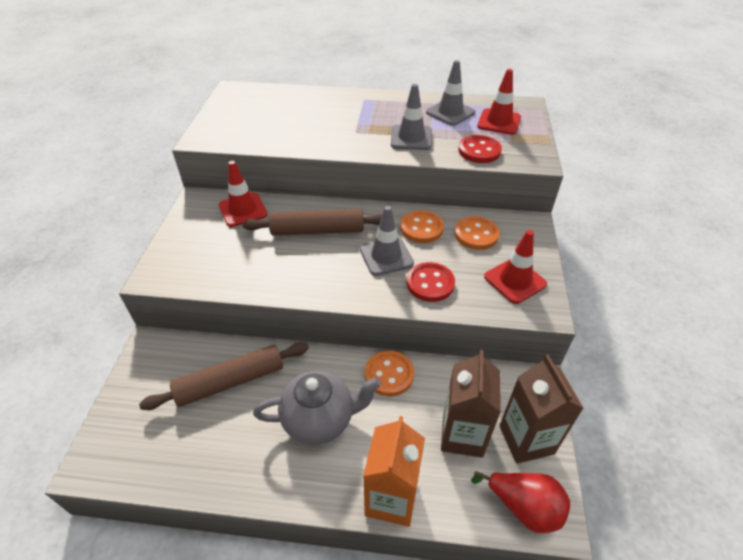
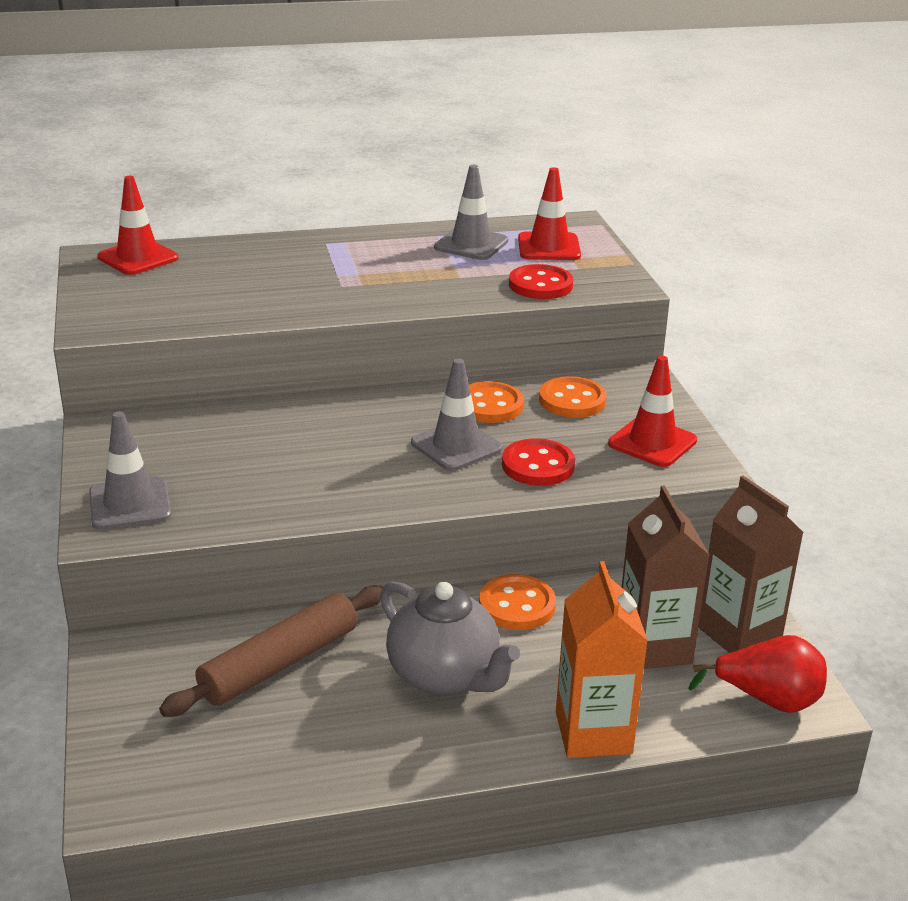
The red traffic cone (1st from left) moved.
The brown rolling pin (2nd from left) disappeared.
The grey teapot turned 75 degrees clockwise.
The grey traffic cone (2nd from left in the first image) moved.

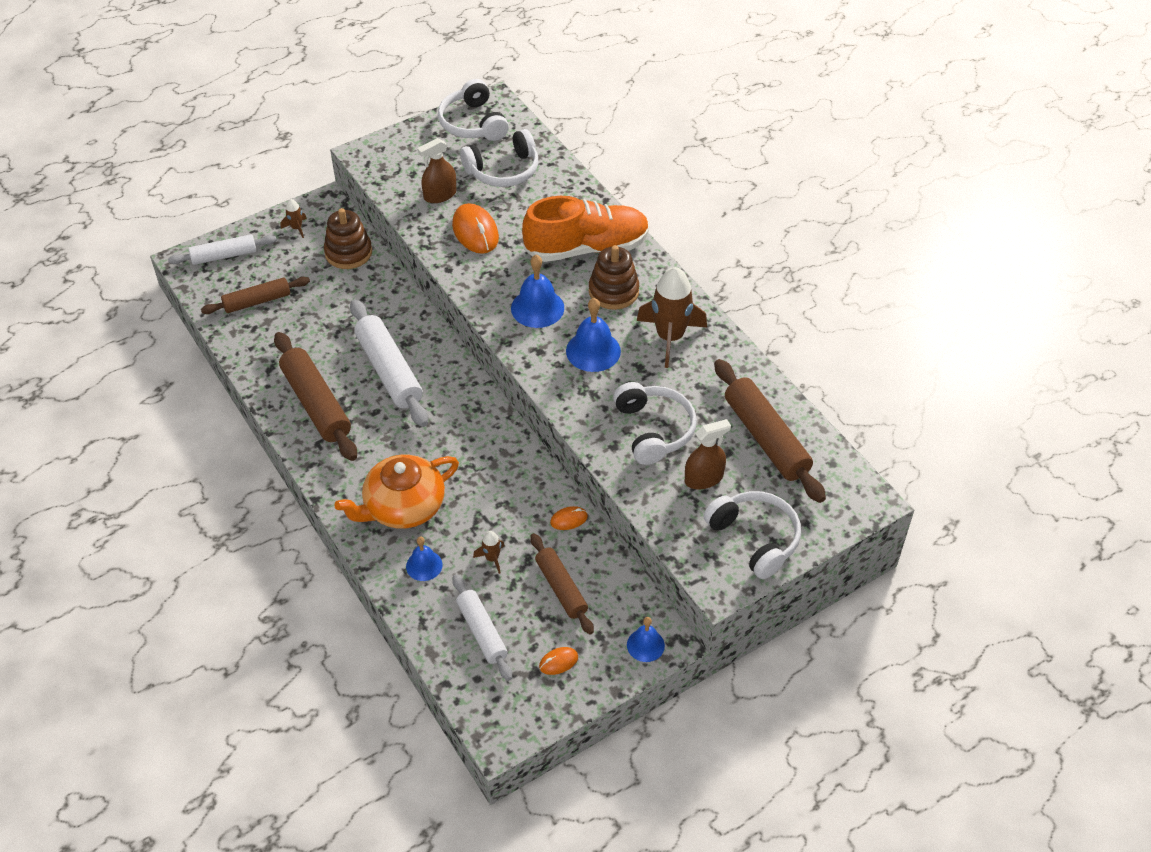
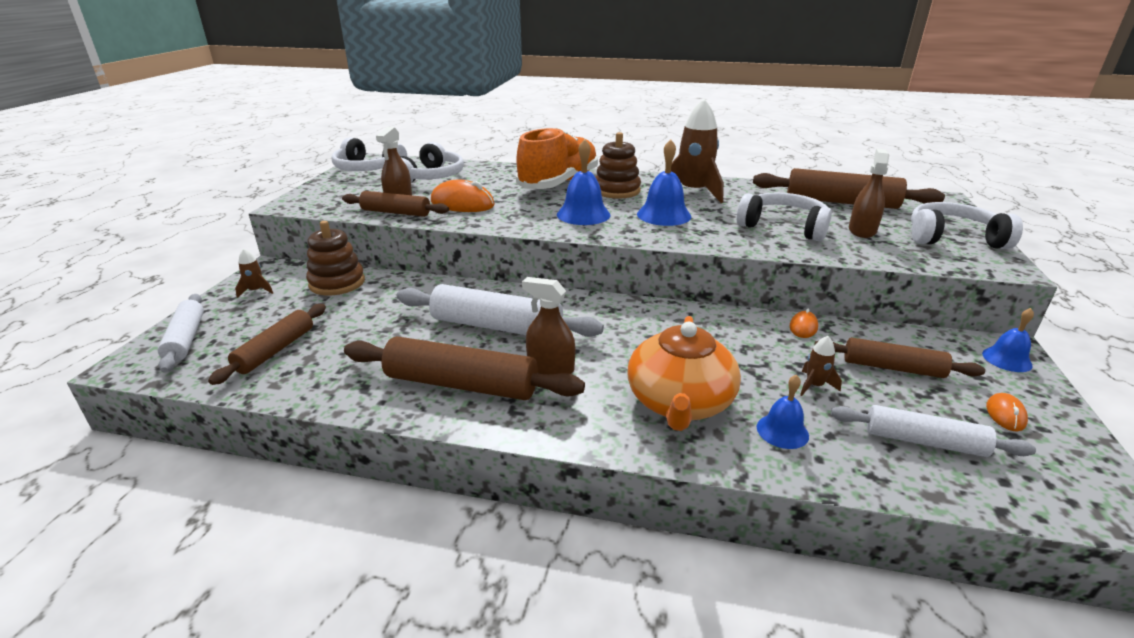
The white rolling pin (1st from left) turned 45 degrees counterclockwise.
The brown rolling pin (2nd from left) appeared.
The brown spray bottle (2nd from left) appeared.

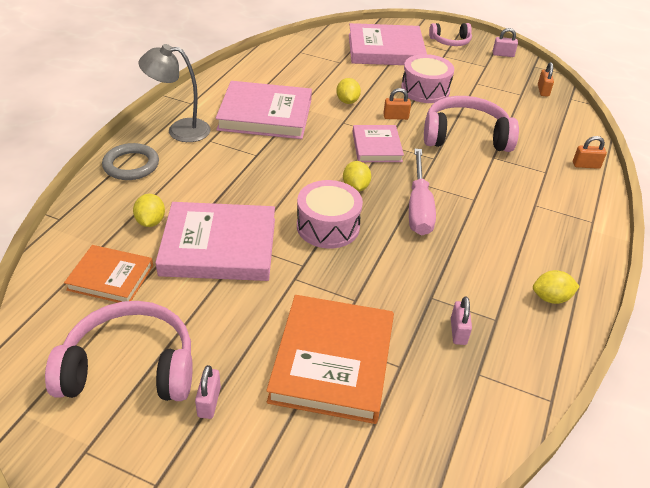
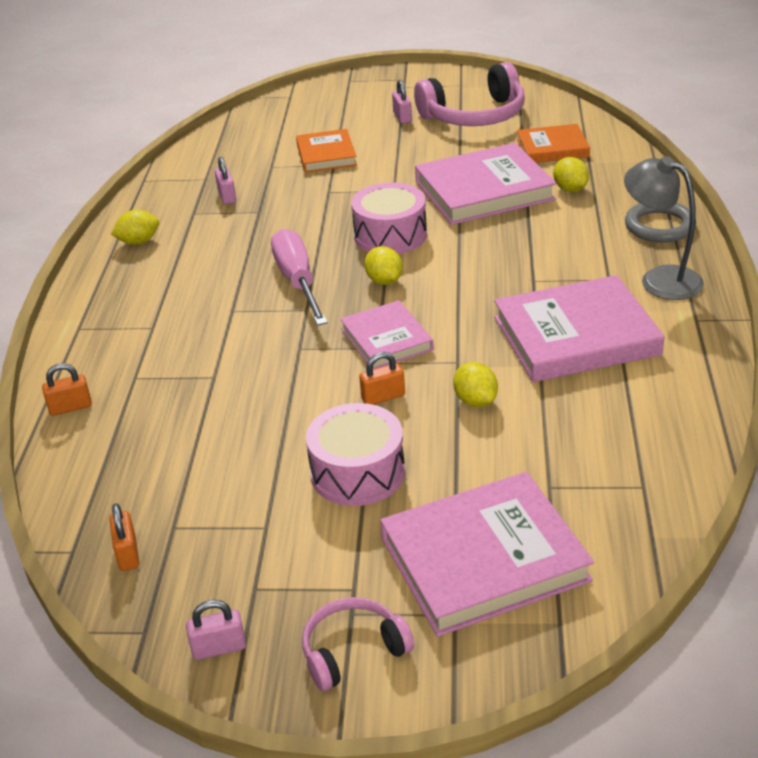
The grey lamp turned 120 degrees counterclockwise.
The orange book (2nd from left in the first image) changed to 0.59 times the size.
The pink headphones (3rd from left) disappeared.

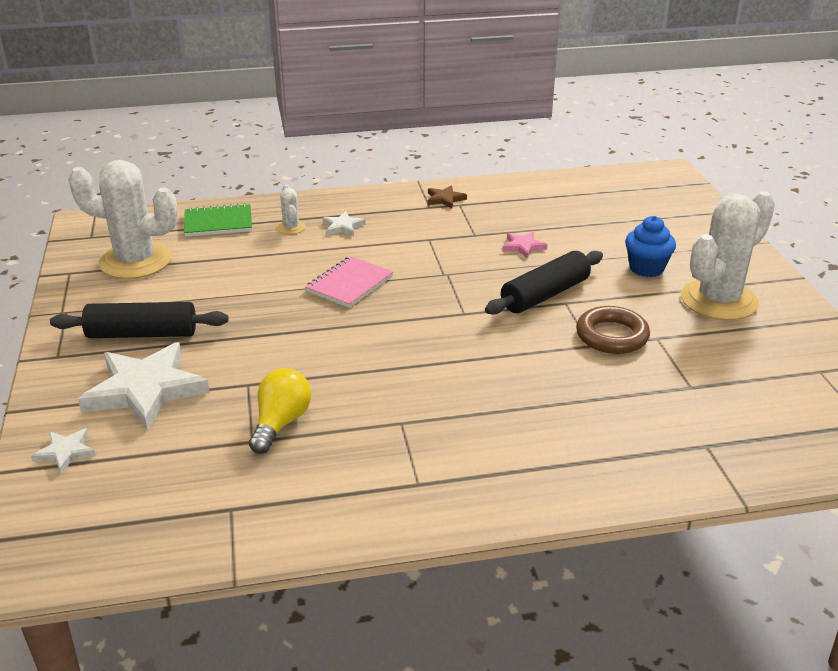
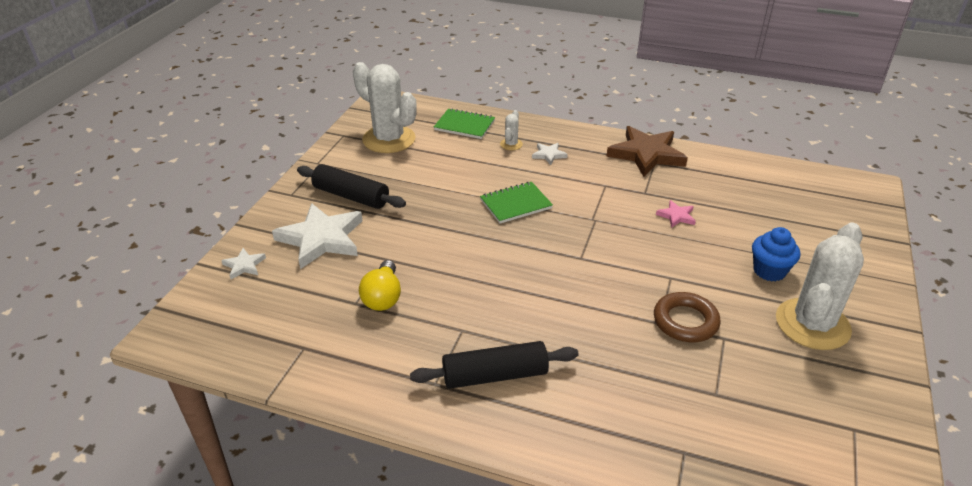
The yellow light bulb turned 135 degrees clockwise.
The pink notebook became the green notebook (2nd from left).
The brown star changed to 2.21 times the size.
The black rolling pin (2nd from left) moved.
The white cactus (3rd from left) turned 45 degrees counterclockwise.

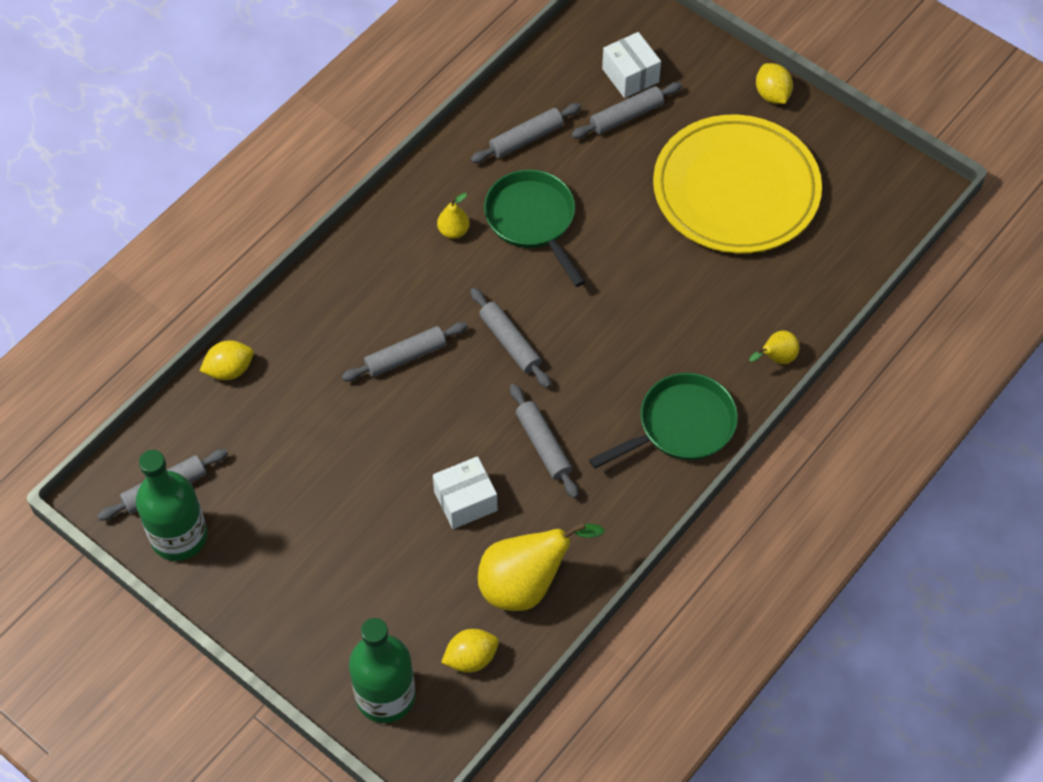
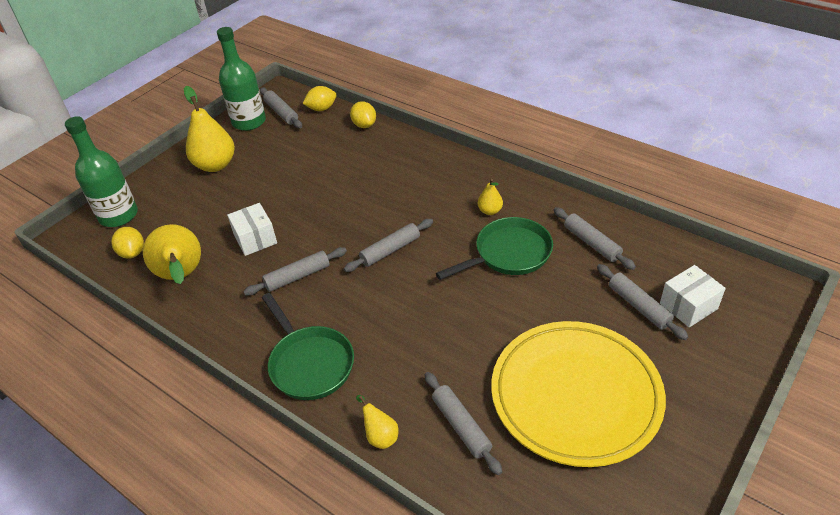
The grey rolling pin (2nd from left in the first image) moved.
The yellow lemon (3rd from left in the first image) moved.
The yellow pear (2nd from left) appeared.

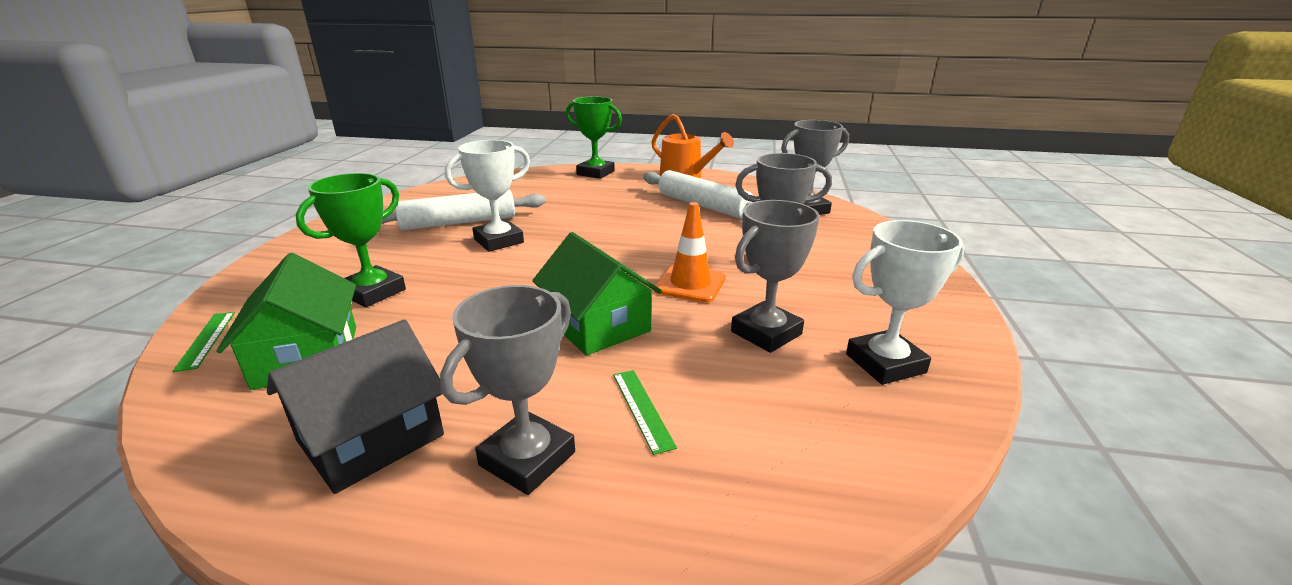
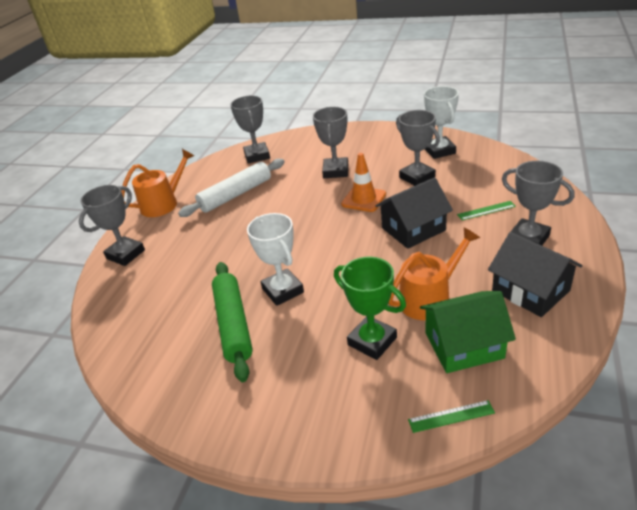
The white rolling pin (1st from left) became the green rolling pin.
The green house (2nd from left) became the black house (1st from left).
The green trophy (2nd from left) became the grey trophy (1st from left).
The orange watering can (2nd from left) appeared.

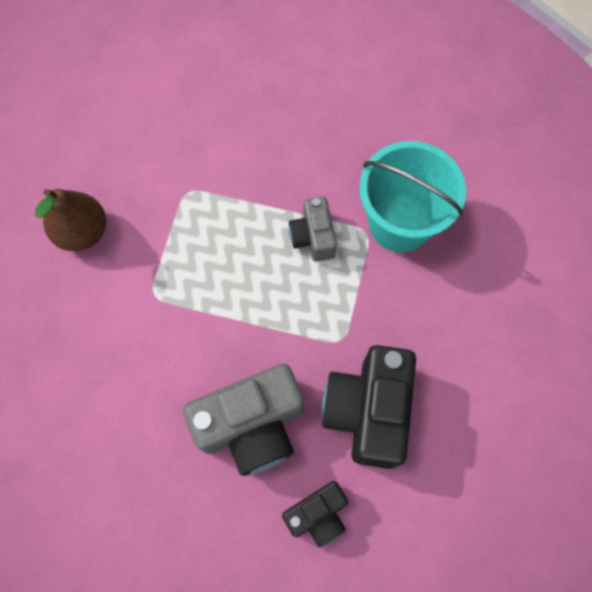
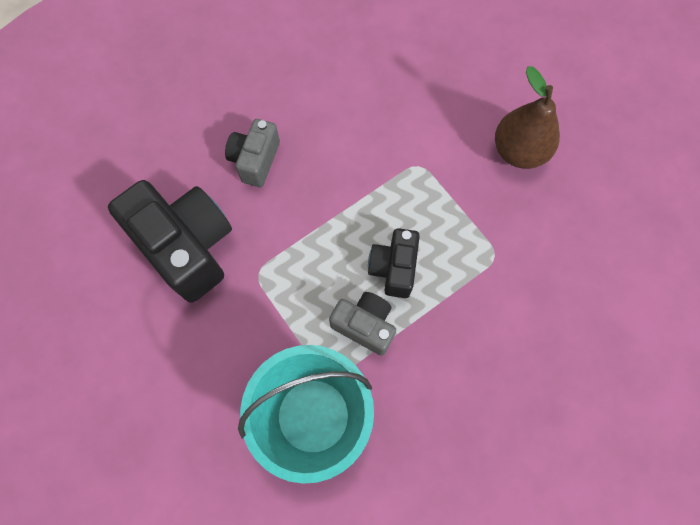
The grey camera (1st from left) changed to 0.56 times the size.
The black camera (1st from left in the first image) moved.

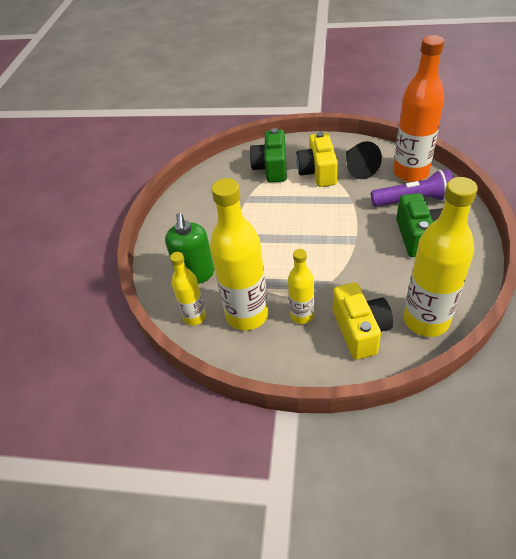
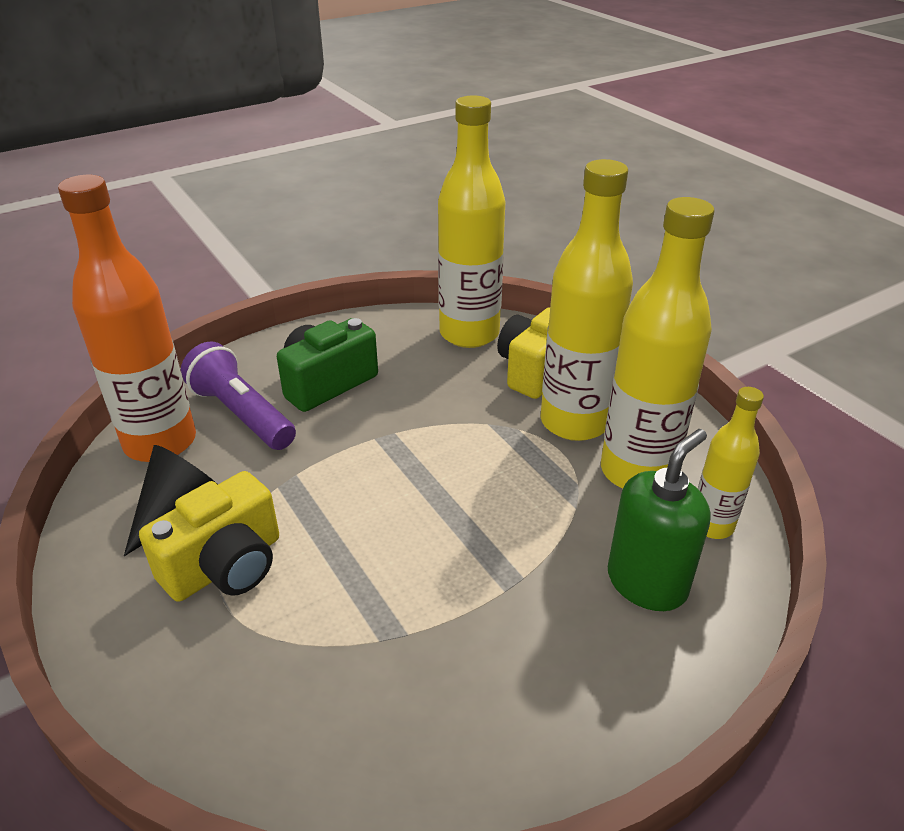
The green camera (1st from left) disappeared.
The yellow bottle (3rd from left in the first image) changed to 1.83 times the size.

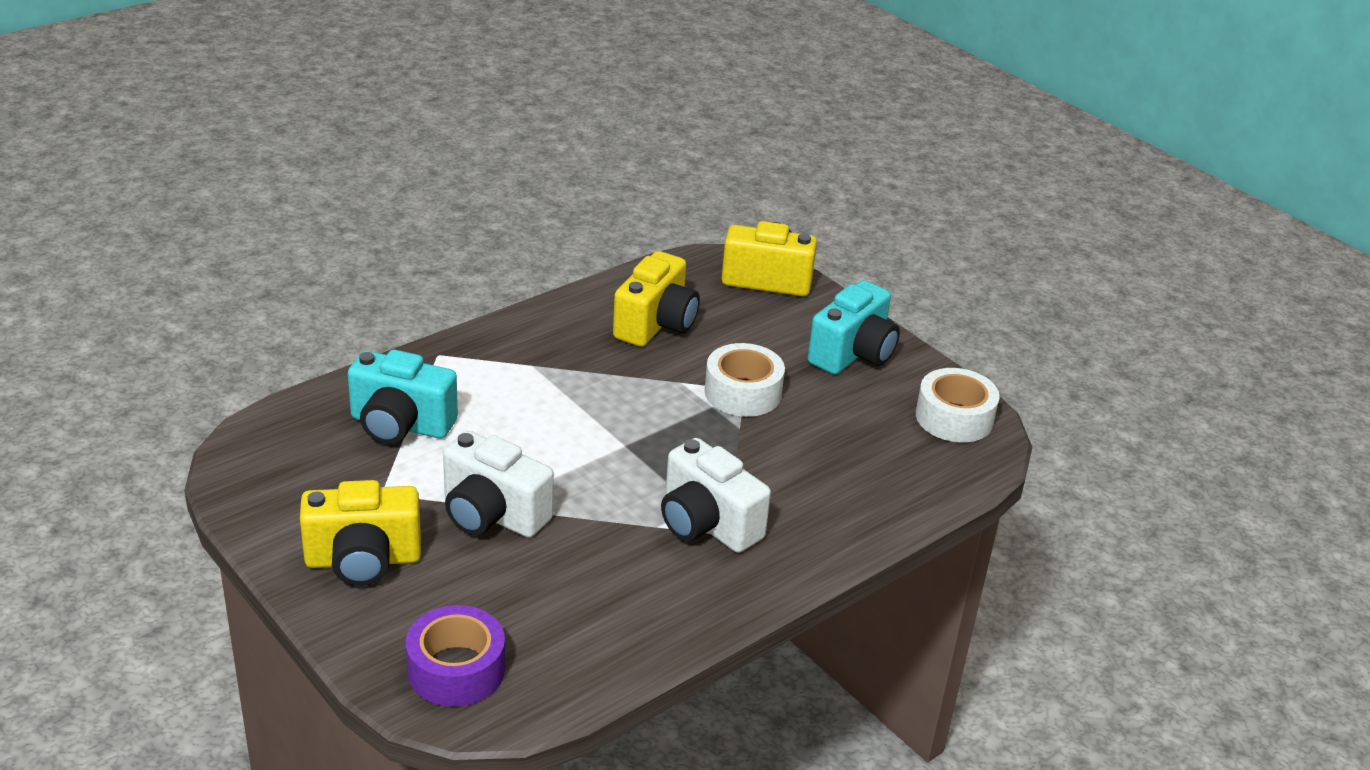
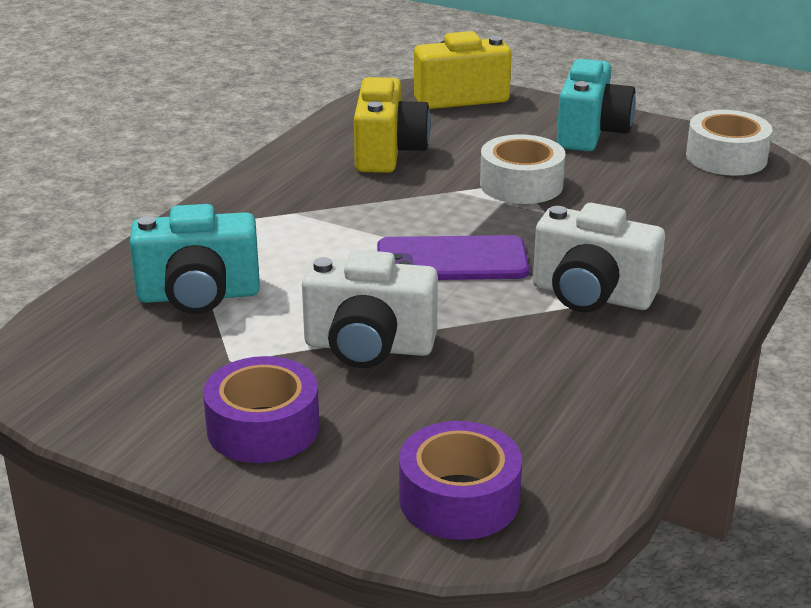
The yellow camera (1st from left) was replaced by the purple tape (1st from left).
The purple phone appeared.

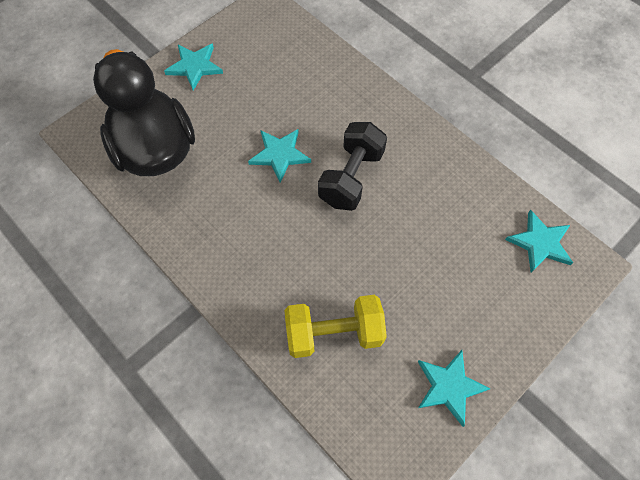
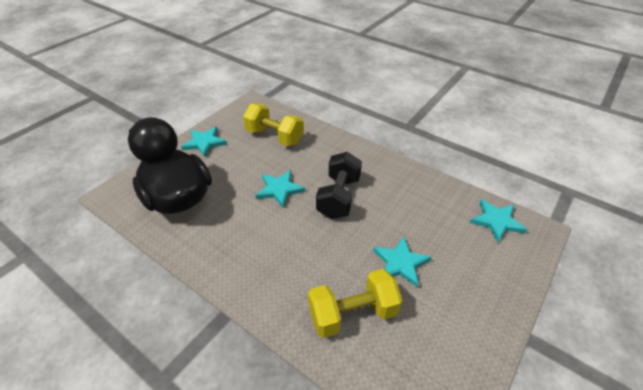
The turquoise star (3rd from left) moved.
The yellow dumbbell (1st from left) appeared.

